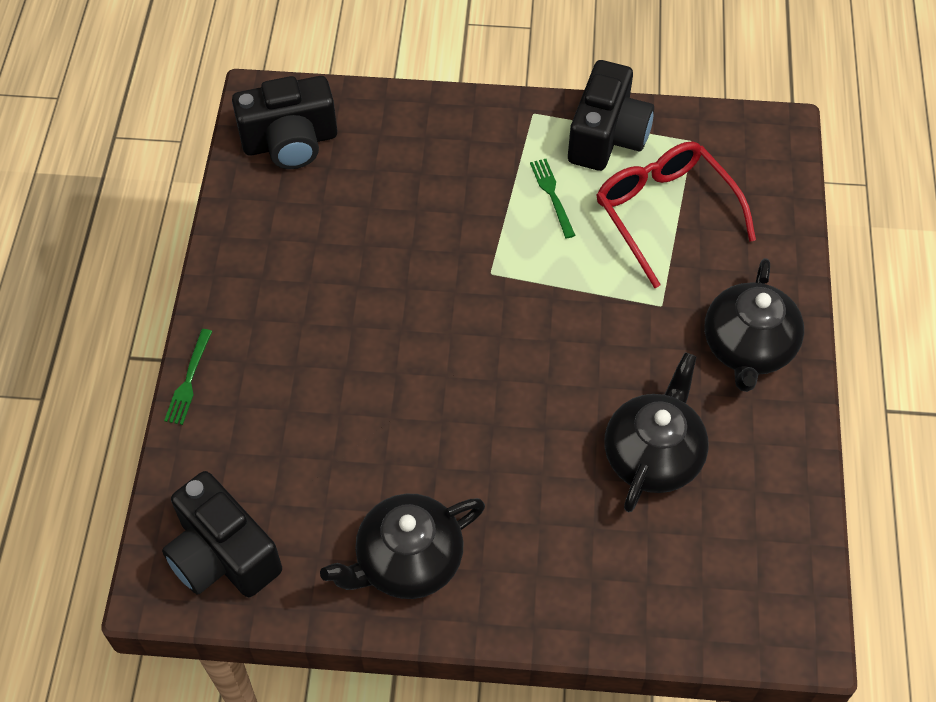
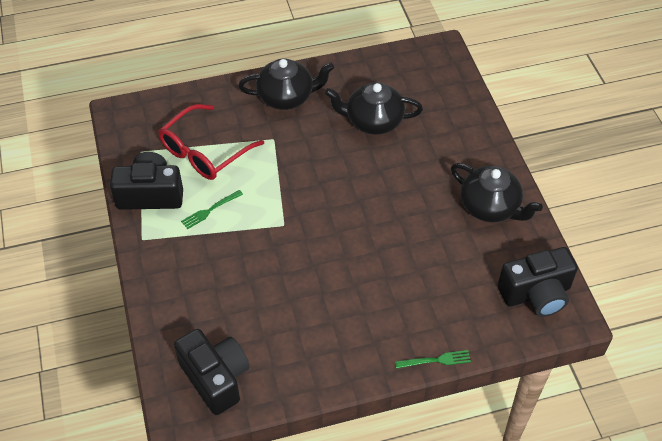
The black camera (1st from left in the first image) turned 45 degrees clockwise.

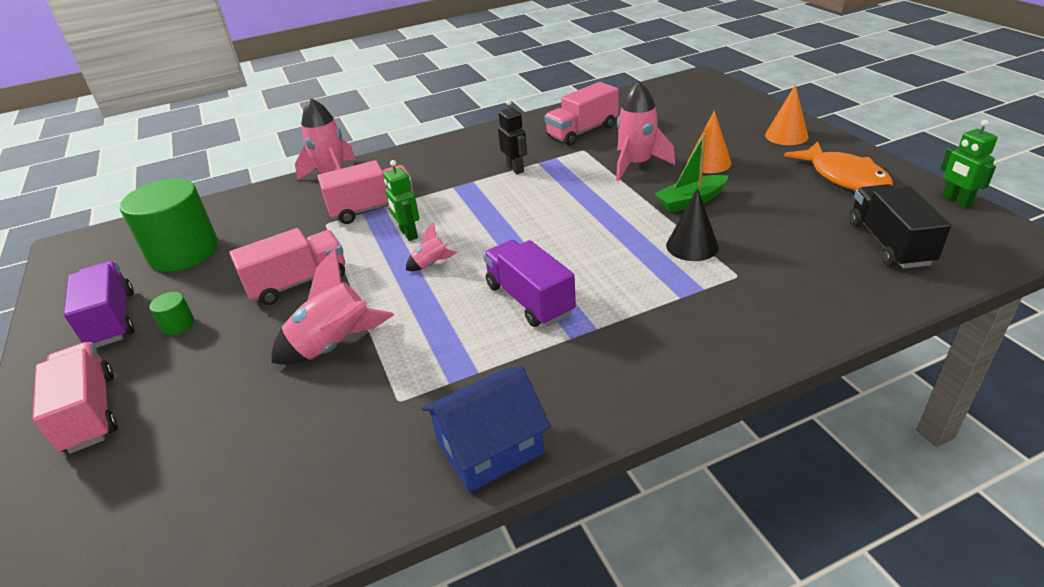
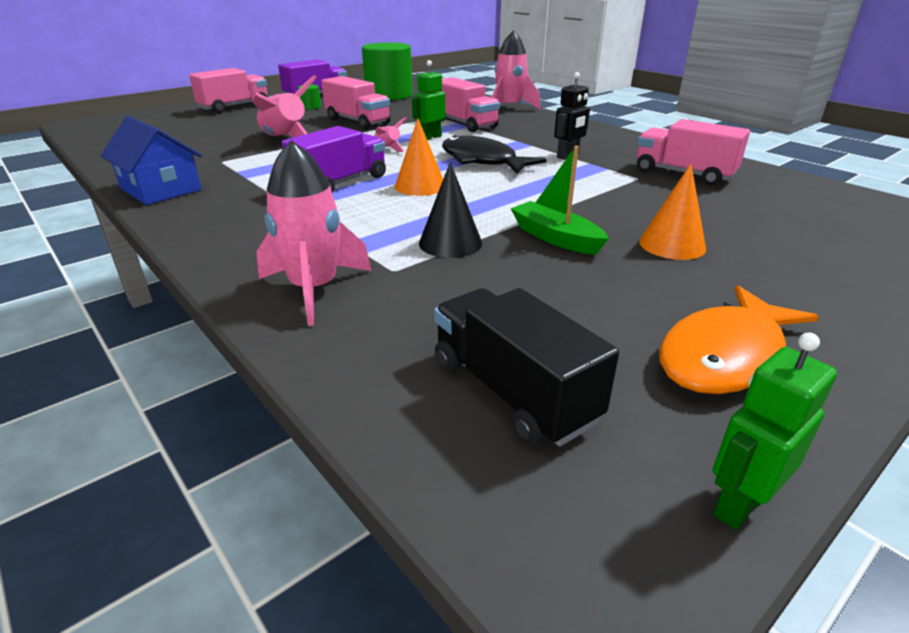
The pink rocket (4th from left in the first image) moved.
The orange cone (2nd from left in the first image) moved.
The black truck turned 105 degrees counterclockwise.
The black fish appeared.

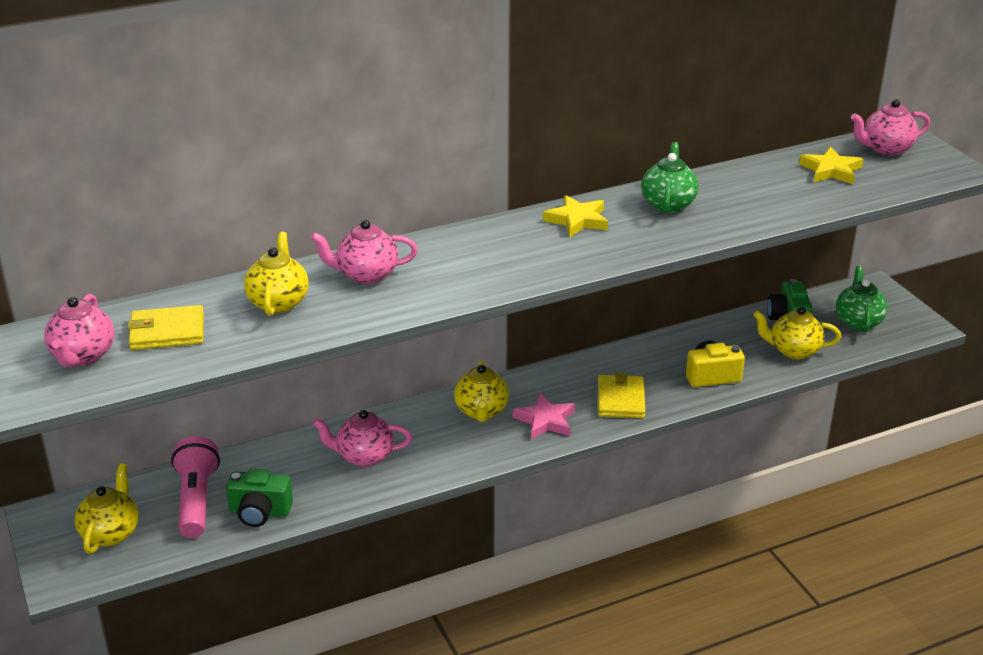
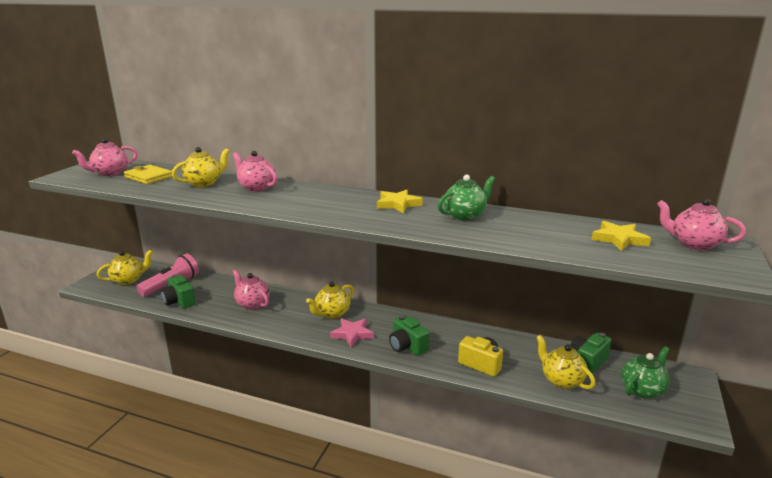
The yellow wallet (2nd from left) was replaced by the green camera (2nd from left).

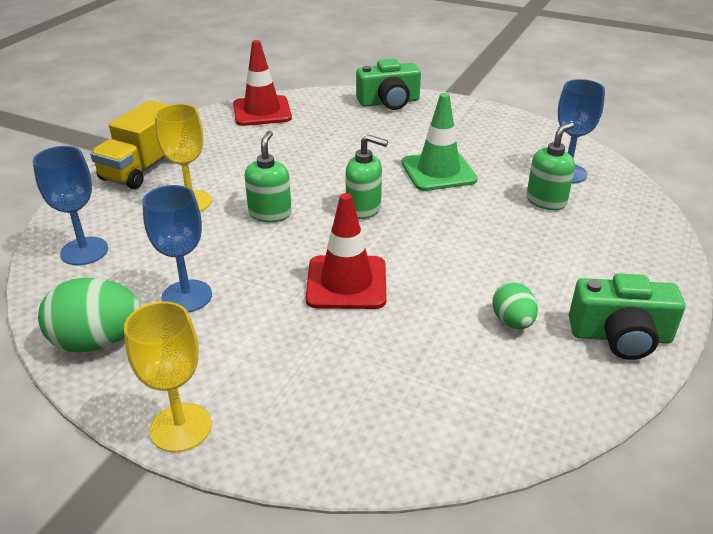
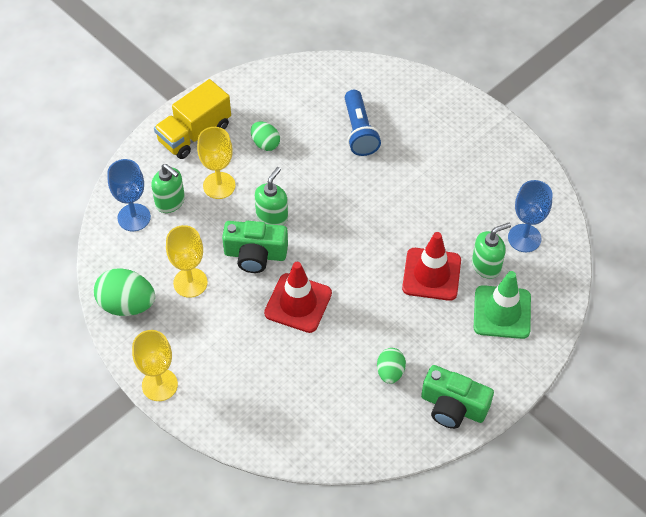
The blue goblet (2nd from left) became the yellow goblet (2nd from left).
The red traffic cone (1st from left in the first image) moved.
The green soap dispenser (2nd from left in the first image) moved.
The green camera (1st from left) moved.
The green traffic cone moved.
The green egg (2nd from left) appeared.
The blue flashlight appeared.

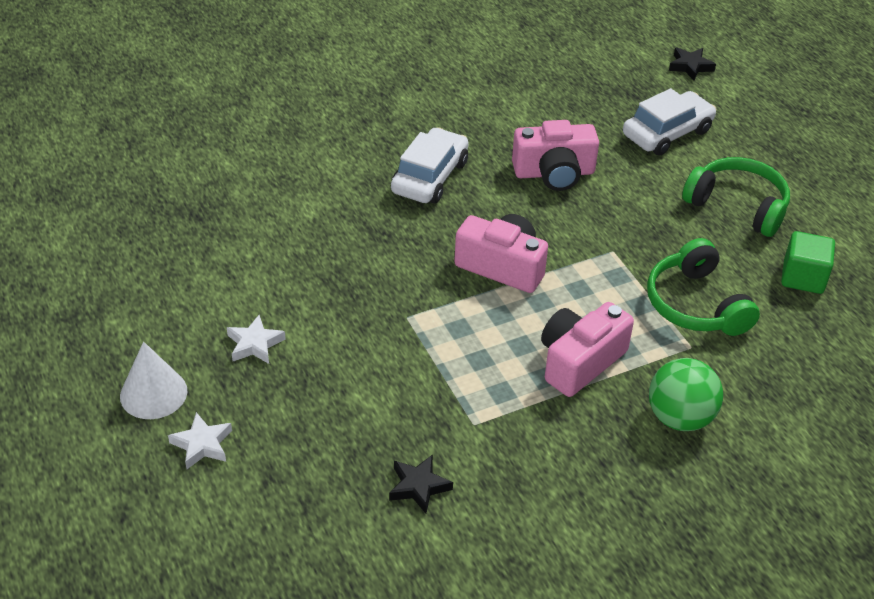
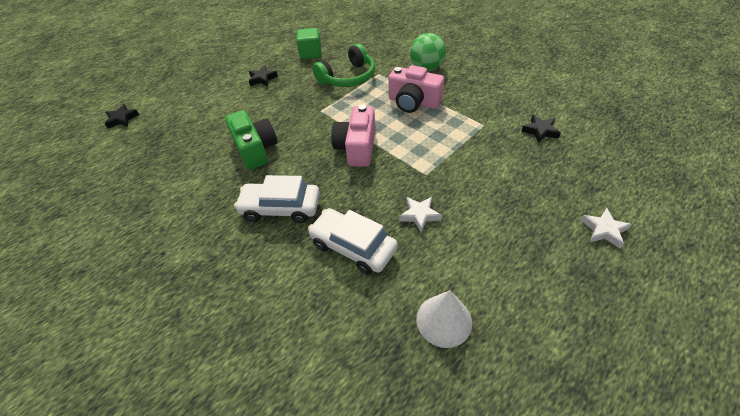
The white cone moved.
The white star (2nd from left in the first image) moved.
The pink camera (2nd from left) became the green camera.
The white car (2nd from left) moved.
The green headphones (2nd from left) was replaced by the black star (2nd from left).

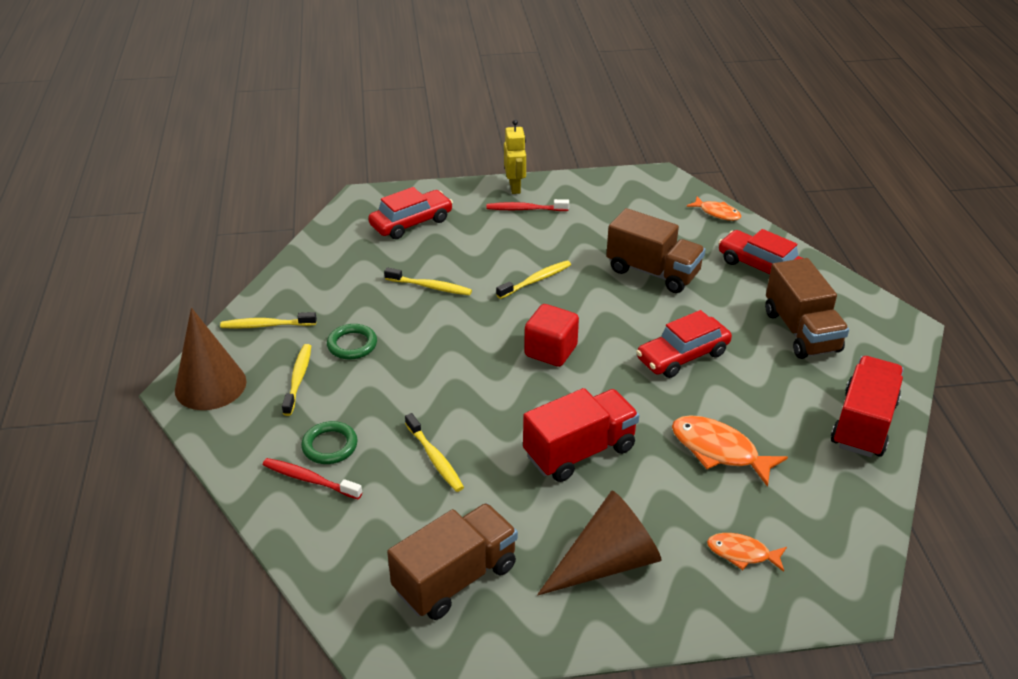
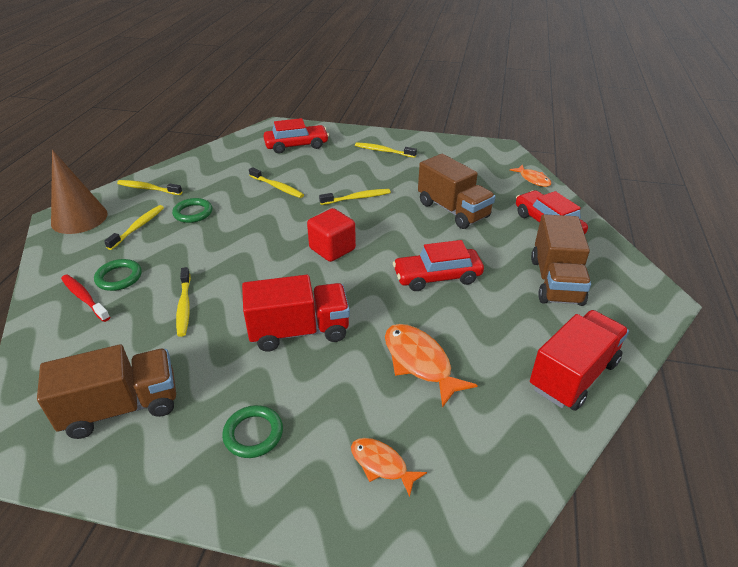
The red toothbrush (2nd from left) became the yellow toothbrush (6th from left).
The yellow robot disappeared.
The brown cone (2nd from left) was replaced by the green ring (3rd from left).

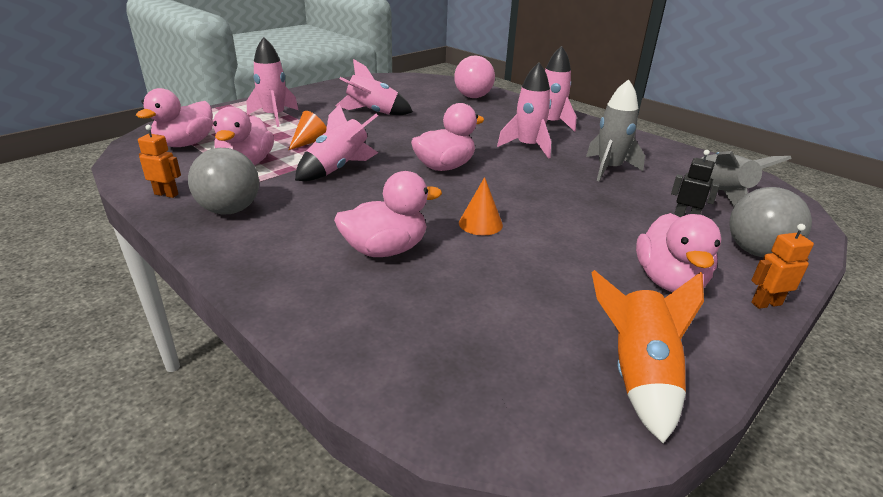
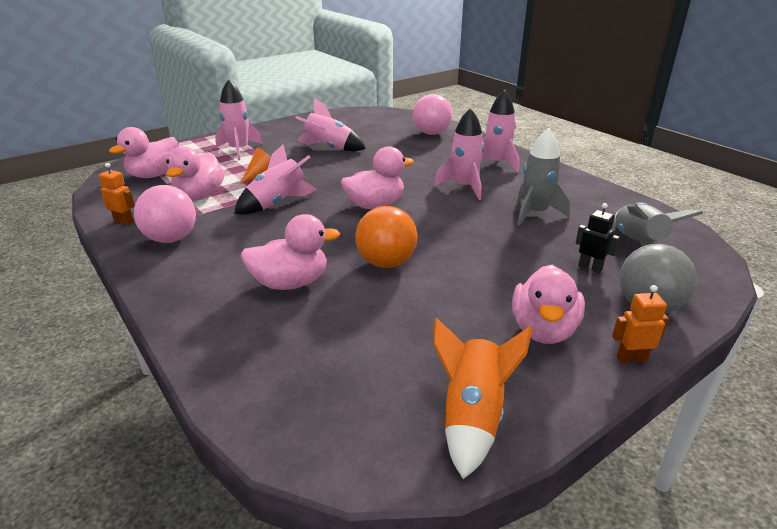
The grey ball (1st from left) became the pink ball (1st from left).
The orange cone (2nd from left) was replaced by the orange ball.

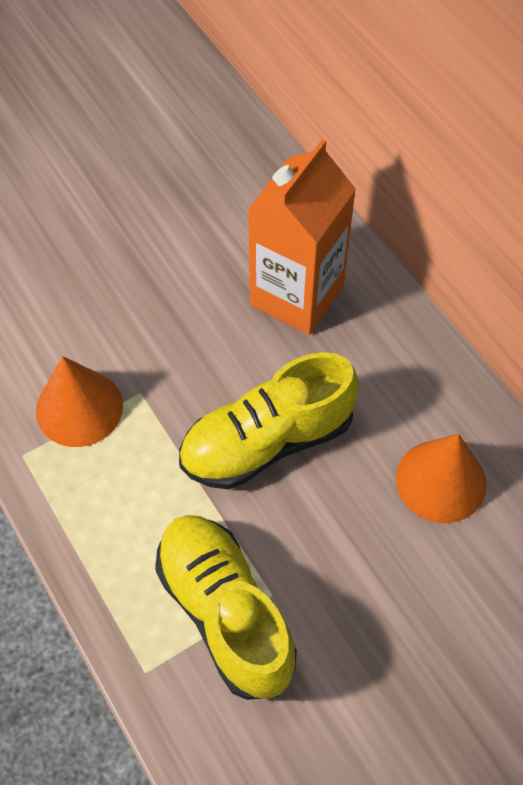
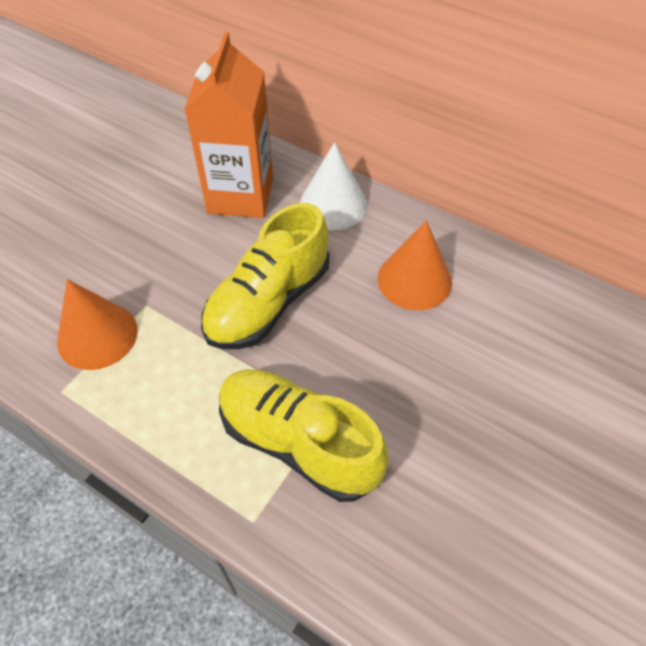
The white cone appeared.

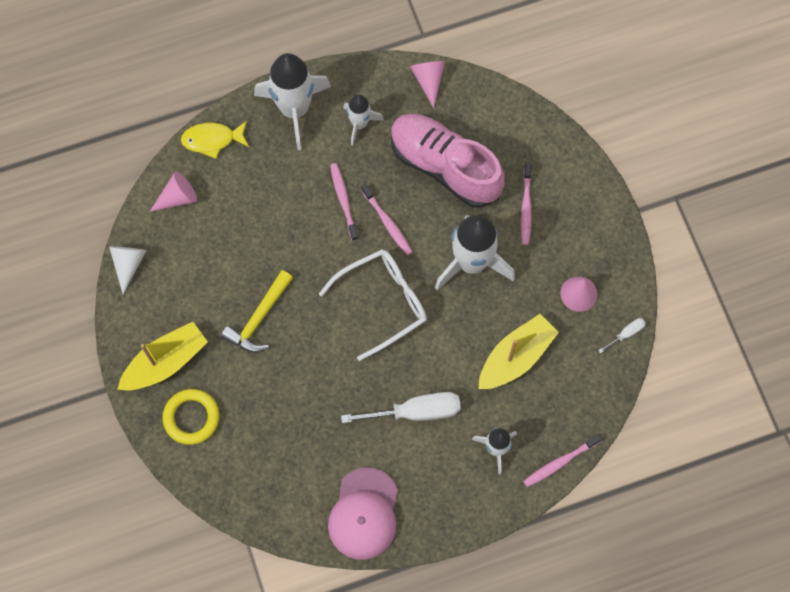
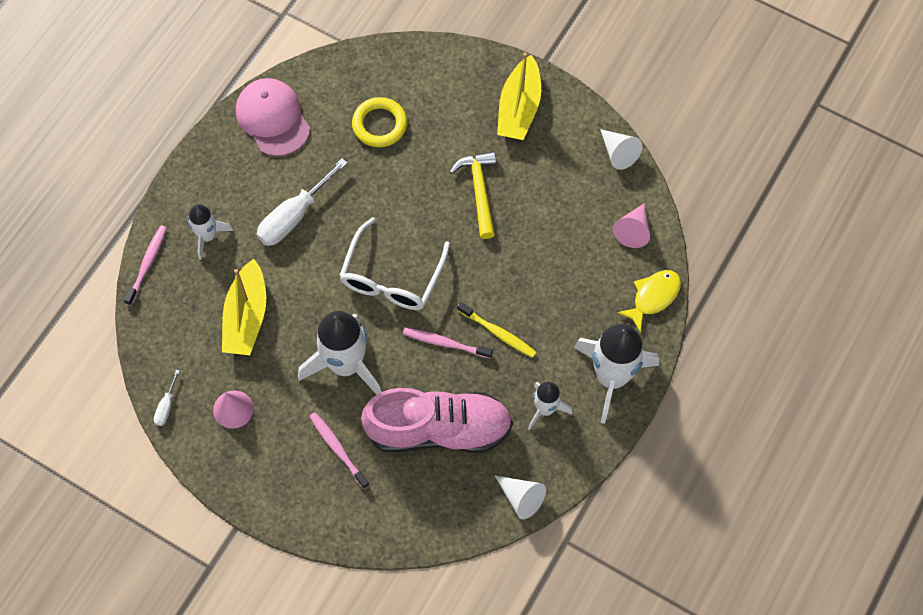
The yellow ring moved.
The pink toothbrush (1st from left) became the yellow toothbrush.
The pink cone (2nd from left) became the white cone (1st from left).

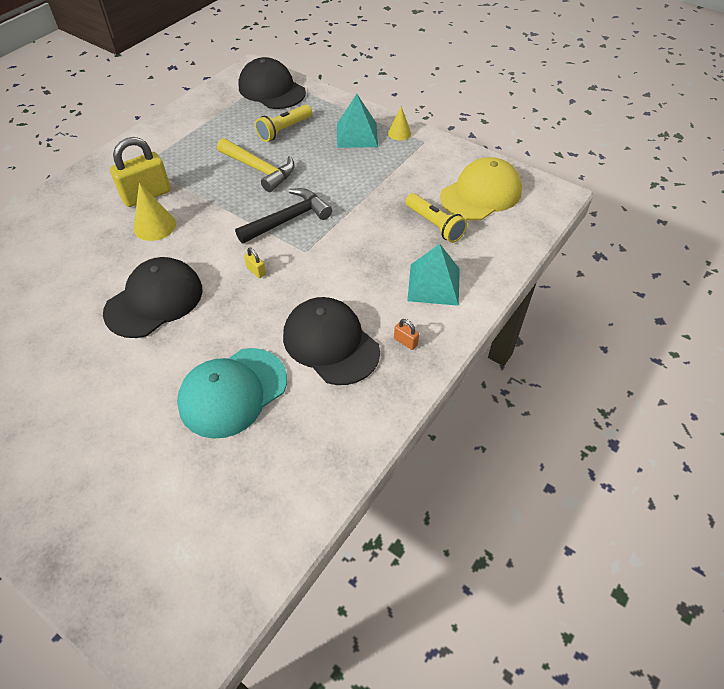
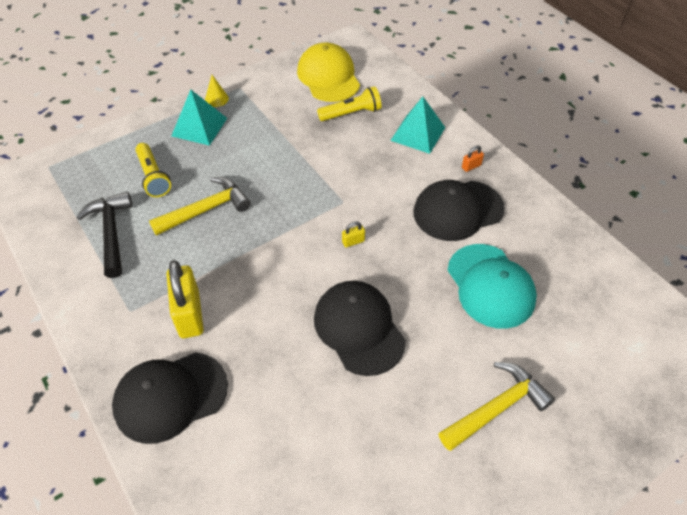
The yellow cone (1st from left) disappeared.
The black hammer moved.
The black cap (2nd from left in the first image) moved.
The yellow hammer (2nd from left) appeared.

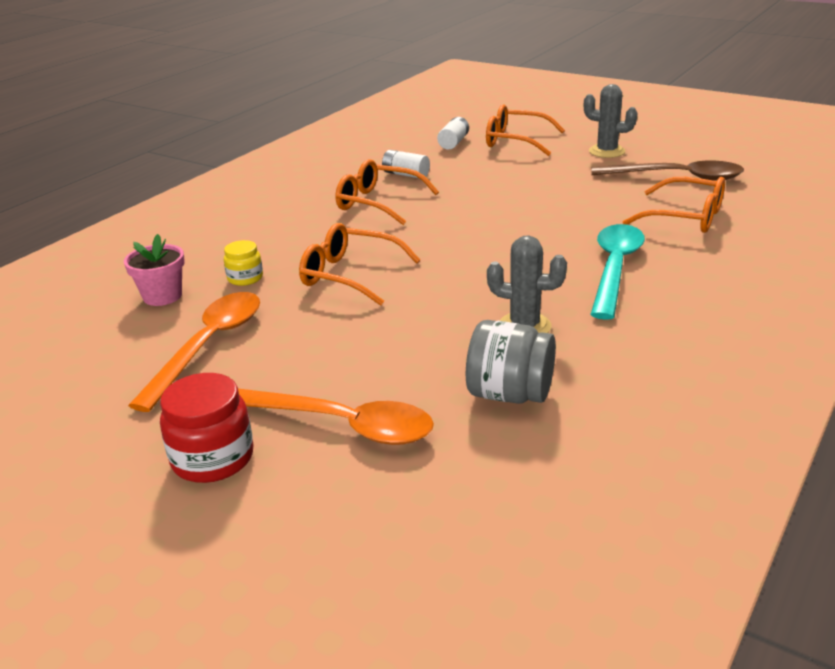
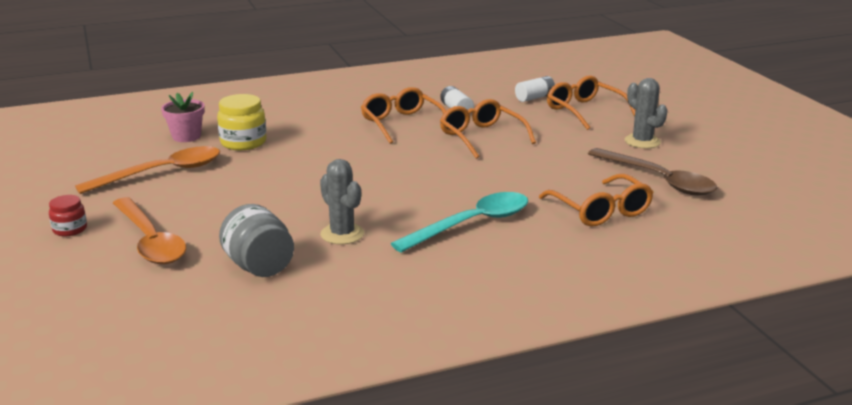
The red jar changed to 0.60 times the size.
The yellow jar changed to 1.68 times the size.
The orange glasses (1st from left in the first image) moved.

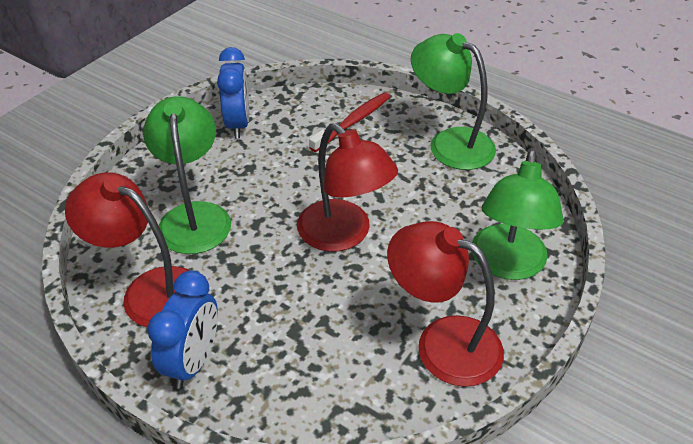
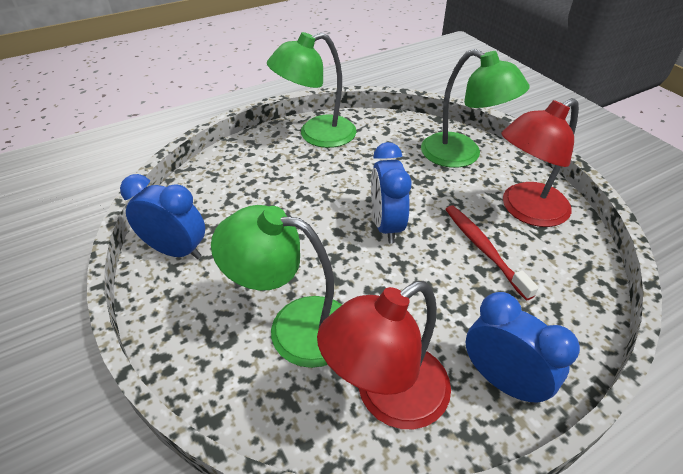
The red lamp (2nd from left) was replaced by the blue clock (2nd from left).
The red toothbrush moved.

